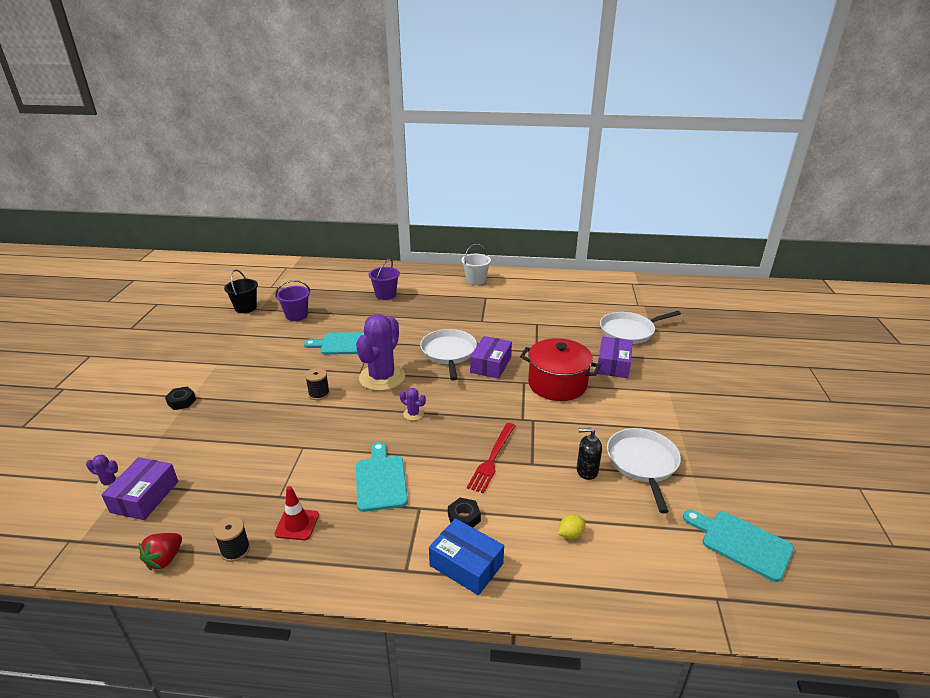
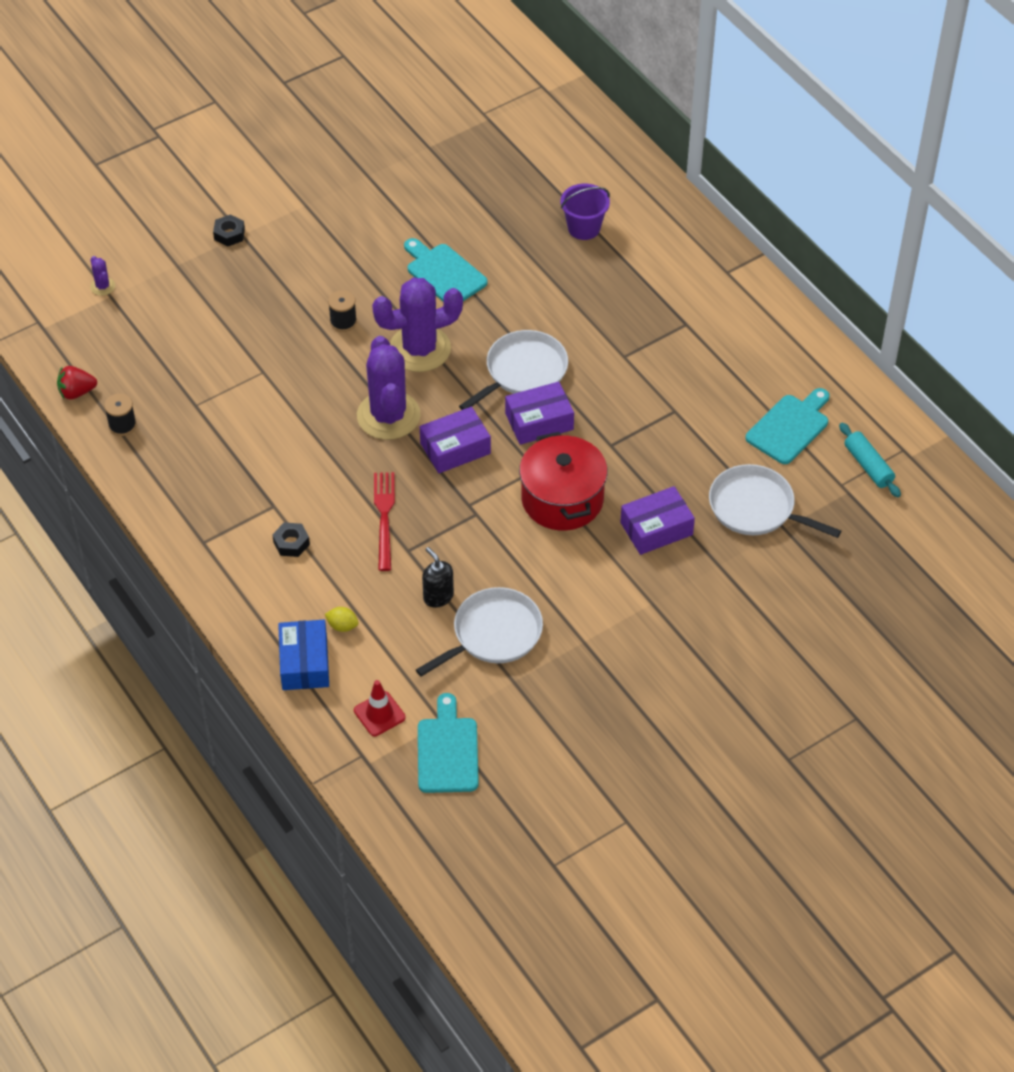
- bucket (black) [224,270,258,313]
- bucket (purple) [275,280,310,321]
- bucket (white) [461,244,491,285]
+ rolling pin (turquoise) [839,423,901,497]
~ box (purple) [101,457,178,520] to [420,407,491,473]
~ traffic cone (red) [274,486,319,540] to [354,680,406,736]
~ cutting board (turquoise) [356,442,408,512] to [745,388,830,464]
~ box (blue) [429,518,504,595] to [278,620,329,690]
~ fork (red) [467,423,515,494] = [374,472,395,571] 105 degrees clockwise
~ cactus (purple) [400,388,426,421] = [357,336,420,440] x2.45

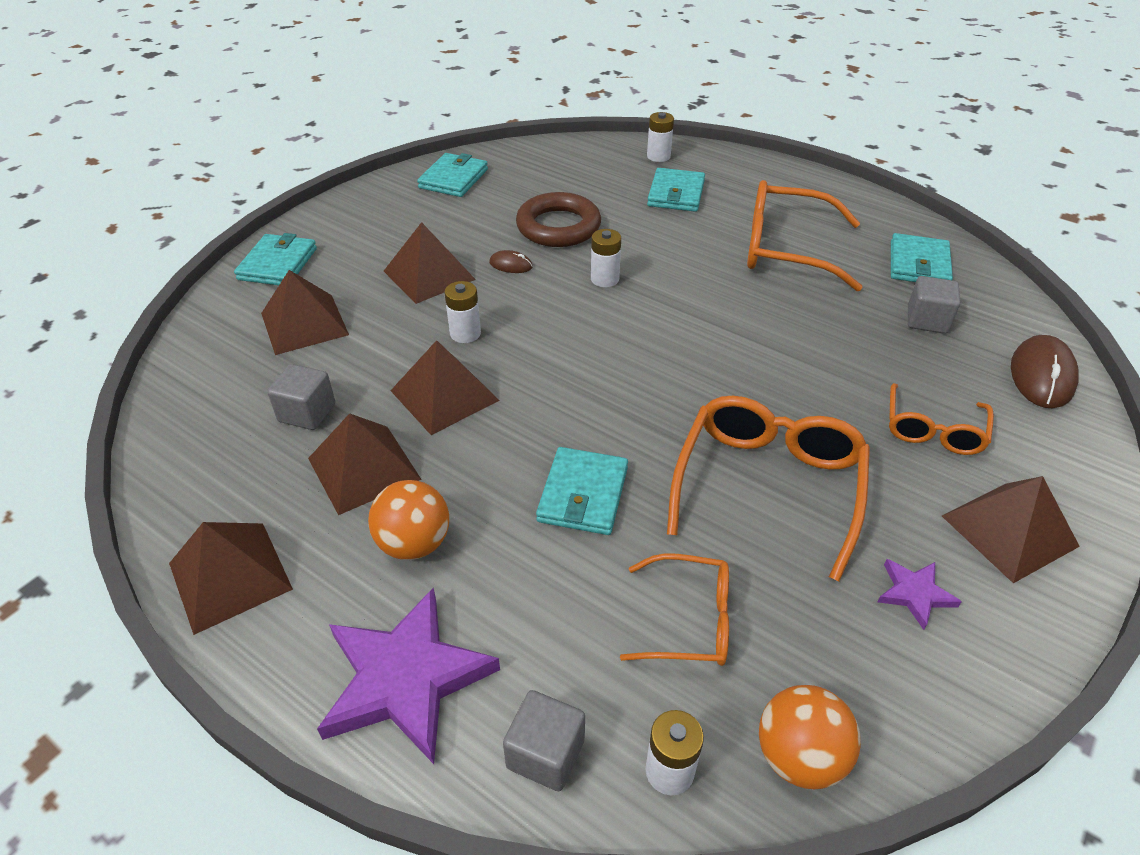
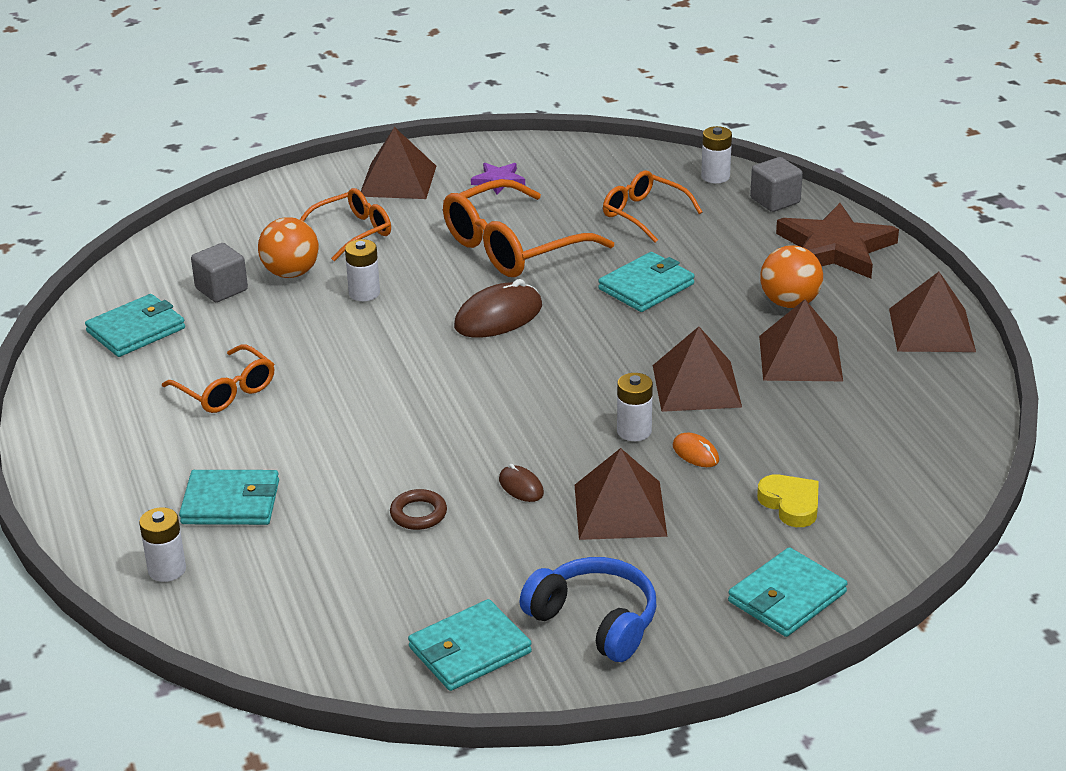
- cube (grey) [267,364,335,430]
+ headphones (blue) [520,557,656,662]
+ mouse (orange) [673,433,719,467]
~ battery (white) [591,229,621,287] to [345,239,380,301]
~ ball (orange) [759,685,861,789] to [258,217,319,278]
~ mouse (brown) [1011,335,1079,408] to [454,279,542,338]
~ pyramid (brown) [261,270,349,355] to heart (yellow) [757,475,819,527]
~ star (purple) [317,587,500,764] to star (brown) [776,203,899,279]
~ wallet (turquoise) [647,168,705,212] = [179,470,279,525] 45 degrees clockwise
~ ring (brown) [516,192,601,247] = [390,489,447,530] x0.49
~ glasses (orange) [747,180,863,291] = [162,344,274,413] x0.59

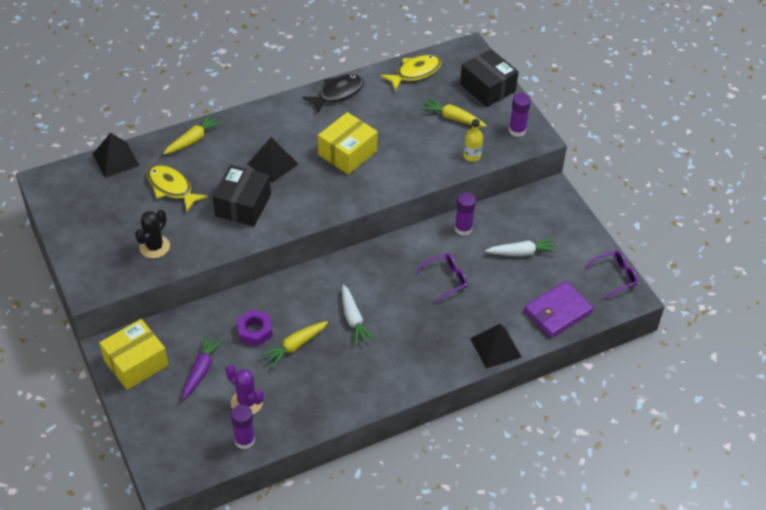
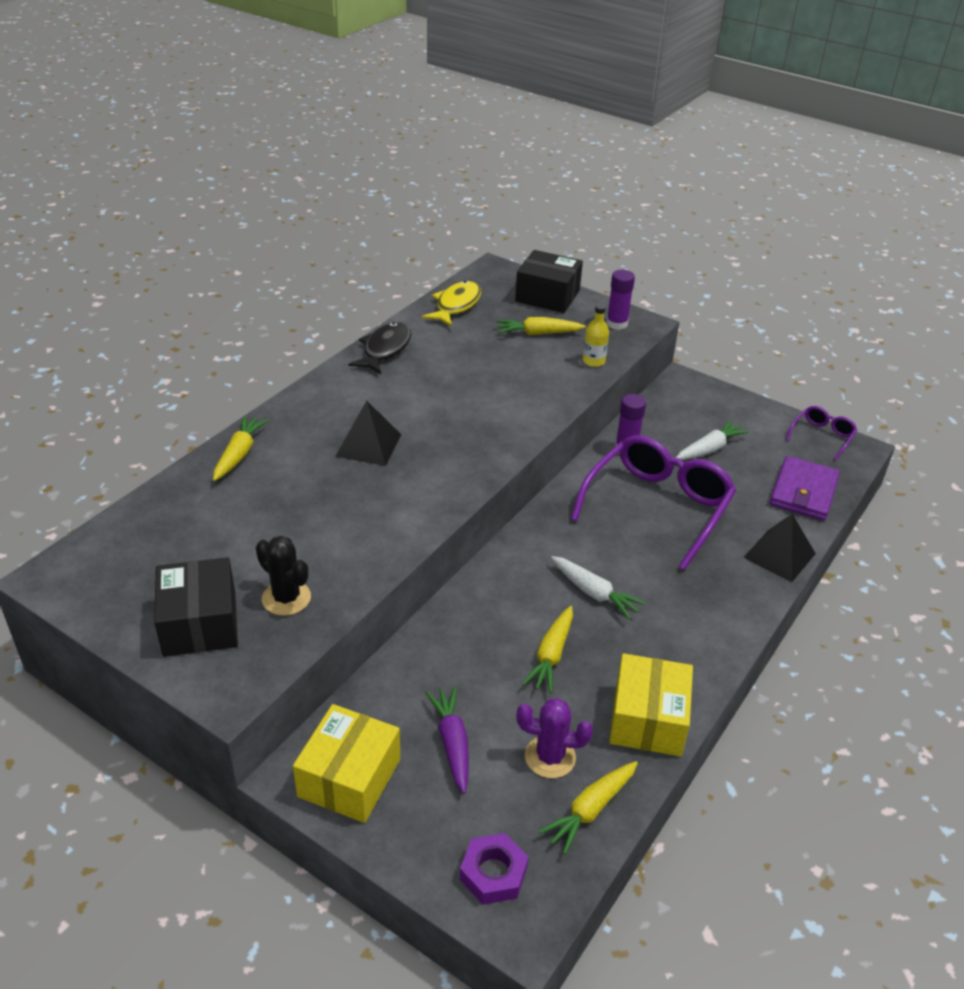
- pyramid (black) [93,133,140,178]
- fish (yellow) [147,165,208,211]
~ box (black) [213,165,271,226] to [154,557,238,657]
~ nut (purple) [237,310,272,346] to [460,833,529,905]
~ box (yellow) [318,112,378,174] to [609,653,693,756]
~ glue stick (purple) [231,404,255,449] to carrot (yellow) [538,761,638,855]
~ cactus (black) [135,210,170,258] = [256,536,311,616] 45 degrees counterclockwise
~ glasses (purple) [415,253,468,303] = [571,435,736,570] x2.14

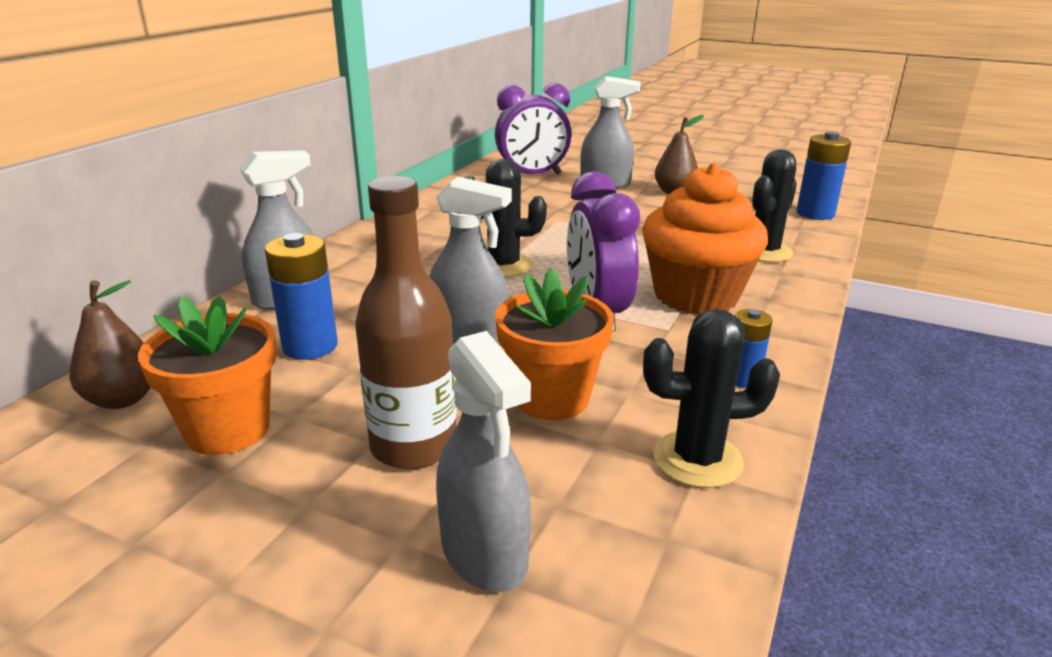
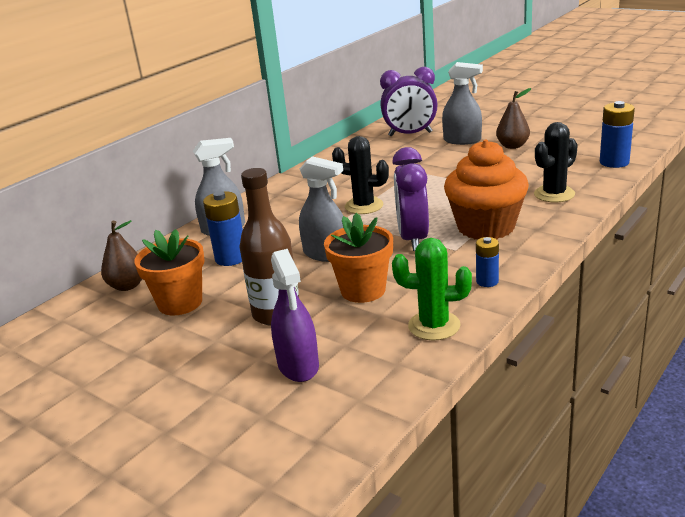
~ spray bottle (grey) [436,331,531,592] to spray bottle (purple) [271,249,319,382]
~ cactus (black) [643,309,780,488] to cactus (green) [392,238,472,340]

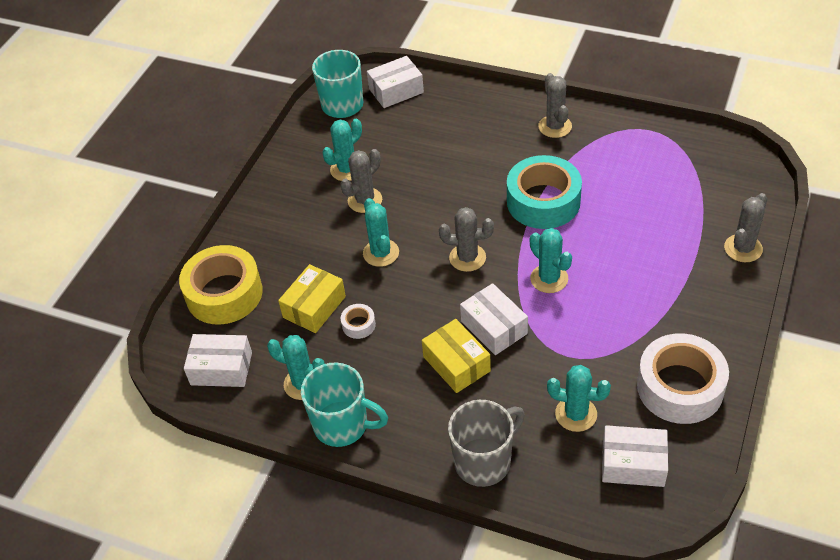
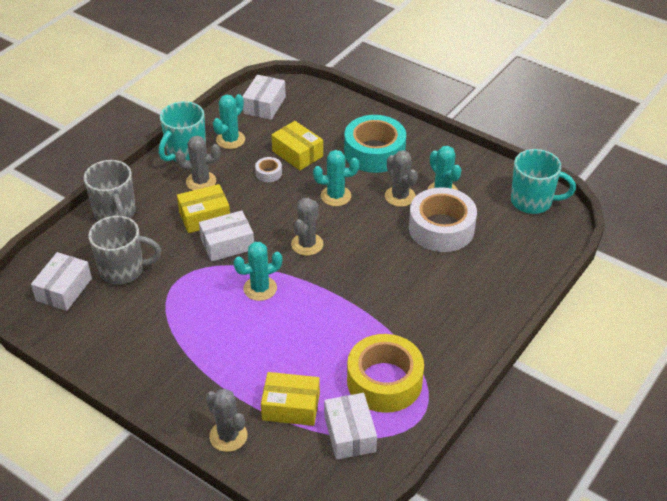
+ box (yellow) [261,372,320,426]
~ tape (yellow) [179,245,263,325] to [347,334,424,413]
~ box (white) [367,56,424,108] to [324,393,377,460]
~ tape (turquoise) [507,155,582,229] to [344,115,406,173]
~ cactus (grey) [538,73,572,138] to [175,136,220,190]
~ tape (white) [637,333,729,424] to [409,187,477,252]
~ cactus (turquoise) [547,365,611,432] to mug (grey) [88,216,161,285]

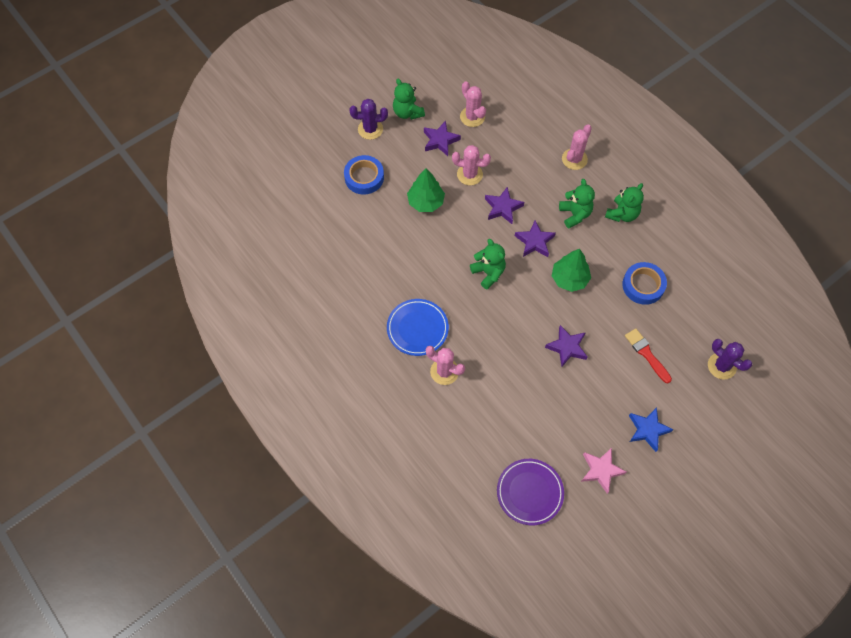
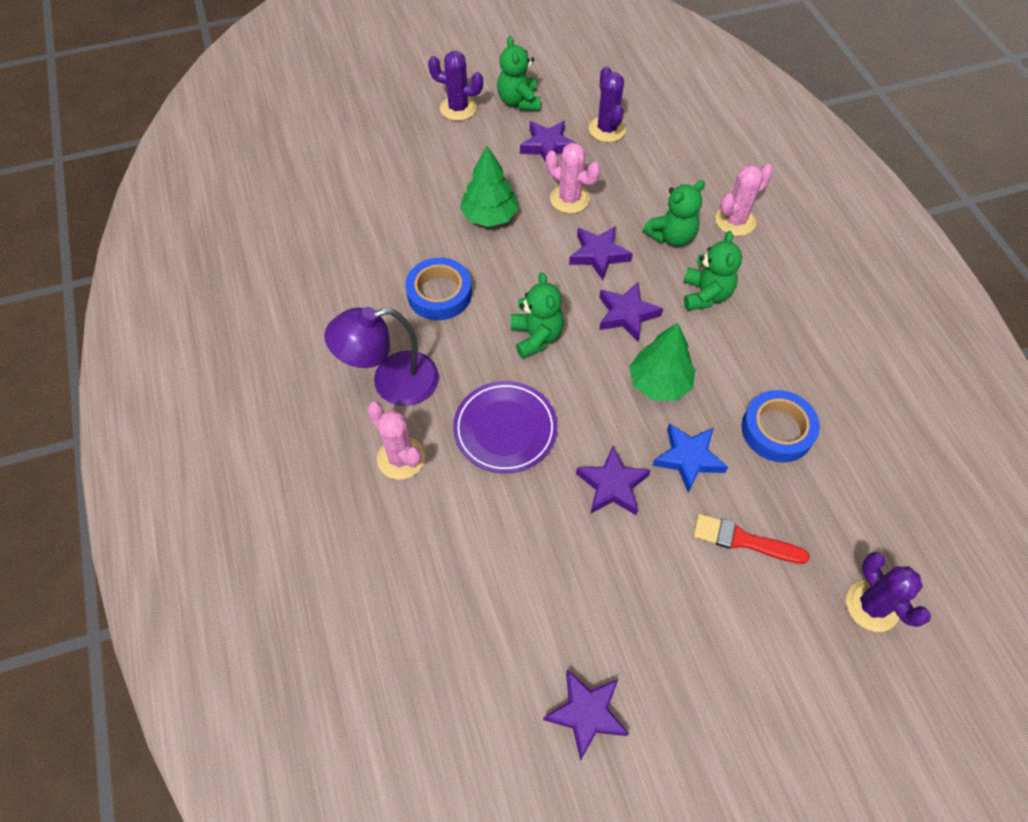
~ tape (blue) [344,155,384,195] to [405,258,472,320]
~ plate (purple) [497,459,564,525] to [453,381,557,473]
~ teddy bear (green) [605,183,644,222] to [643,180,705,246]
~ star (blue) [629,407,674,452] to [652,423,728,493]
~ plate (blue) [387,299,449,356] to lamp (purple) [325,307,439,406]
~ cactus (pink) [460,81,486,127] to cactus (purple) [589,66,626,142]
~ star (pink) [581,448,627,494] to star (purple) [543,669,629,761]
~ brush (red) [625,328,672,383] = [693,514,810,564] 60 degrees counterclockwise

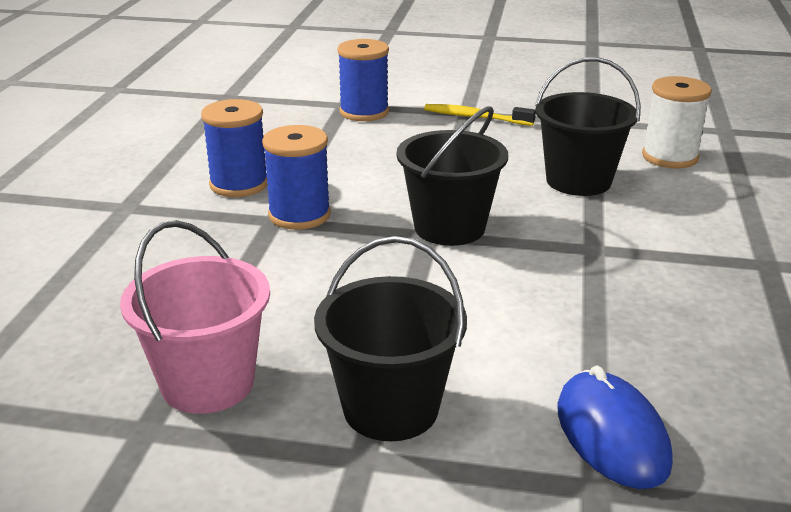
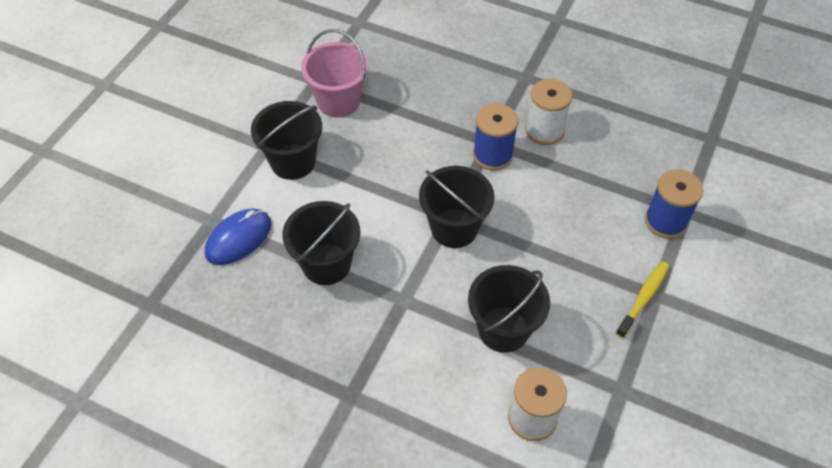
+ bucket (black) [282,201,360,285]
~ spool (blue) [201,99,268,197] to spool (white) [525,79,573,145]
~ mouse (blue) [558,365,673,489] = [205,208,272,265] 45 degrees counterclockwise

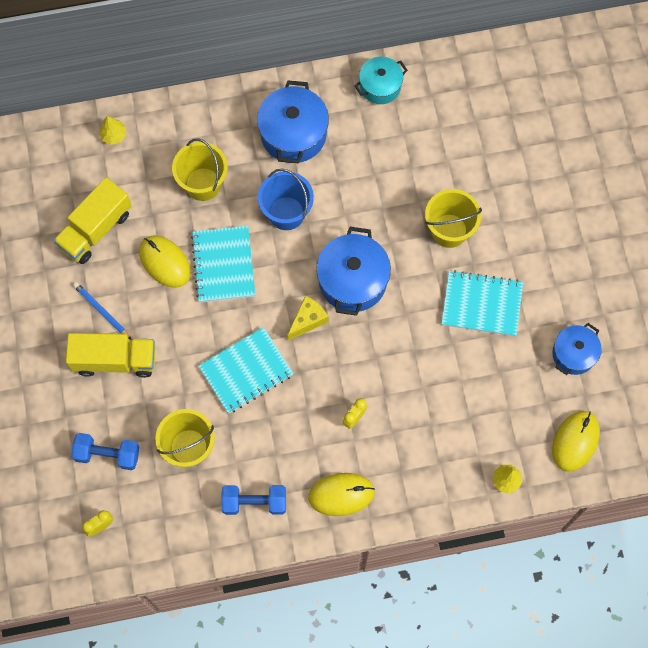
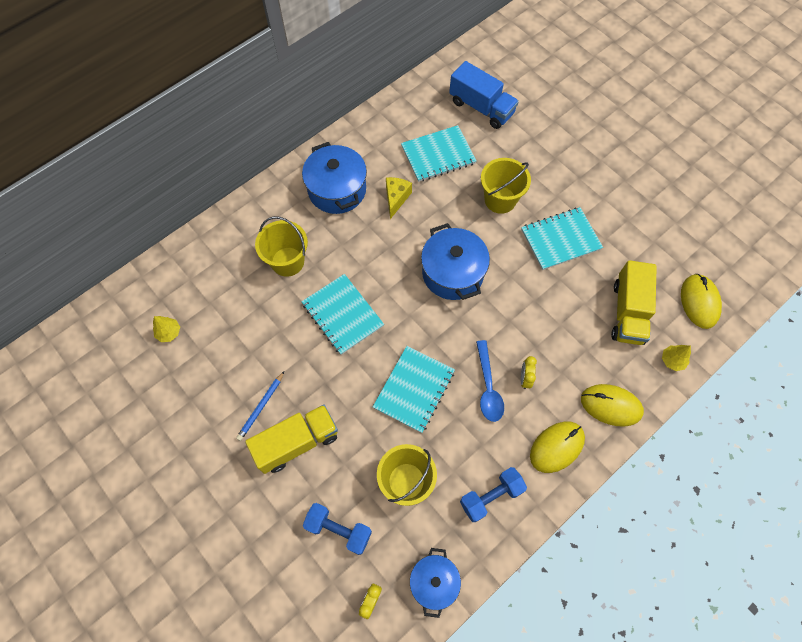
- bucket (blue) [258,169,314,230]
- pot (turquoise) [354,57,408,104]
+ notebook (turquoise) [401,125,477,182]
+ truck (blue) [449,61,519,129]
+ spoon (blue) [476,340,504,422]
~ truck (yellow) [53,177,132,264] to [611,260,657,345]
~ tree (yellow) [99,116,126,145] to [153,316,180,342]
~ mouse (yellow) [139,235,191,288] to [581,384,644,427]
~ cheese (yellow) [288,296,328,340] to [386,177,412,219]
~ pot (blue) [552,323,602,375] to [410,548,461,618]
~ dumbbell (blue) [71,433,139,470] = [303,503,372,555] 45 degrees clockwise
~ pencil (blue) [73,282,132,340] = [236,371,284,441] 75 degrees counterclockwise

